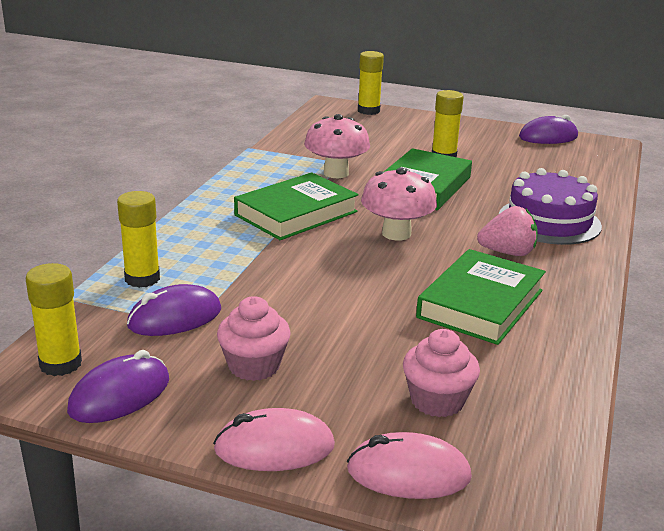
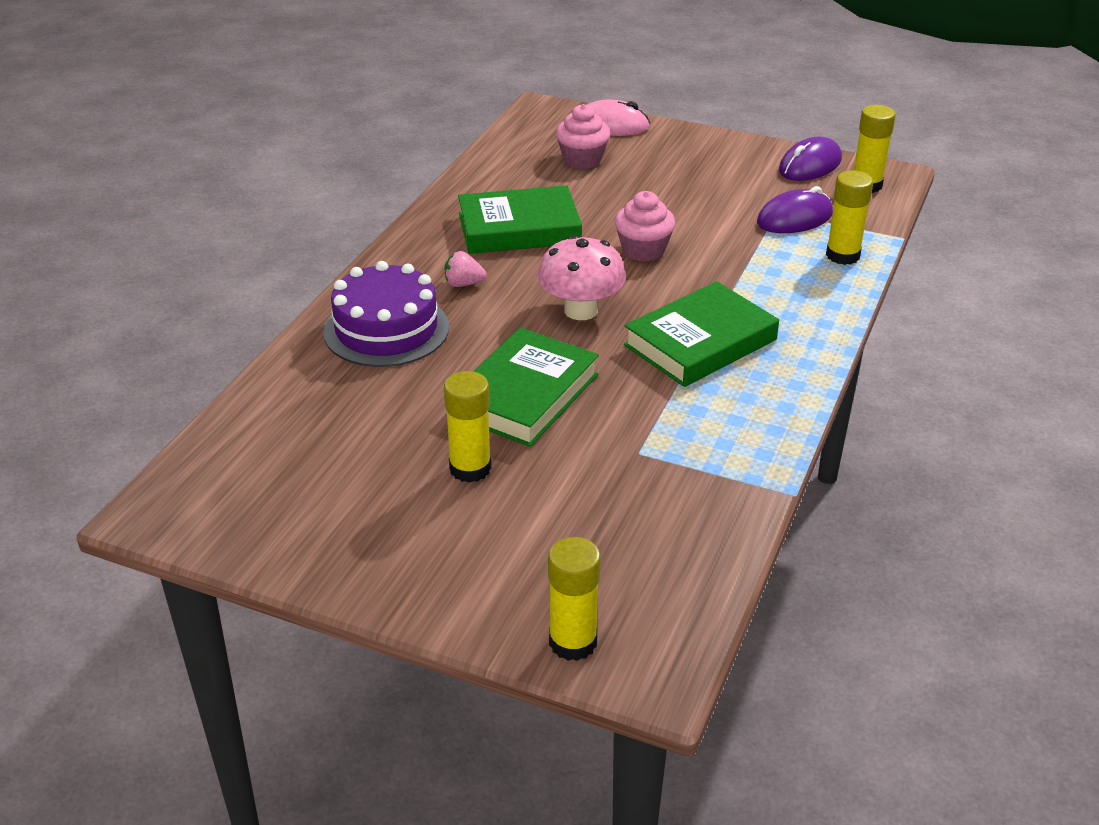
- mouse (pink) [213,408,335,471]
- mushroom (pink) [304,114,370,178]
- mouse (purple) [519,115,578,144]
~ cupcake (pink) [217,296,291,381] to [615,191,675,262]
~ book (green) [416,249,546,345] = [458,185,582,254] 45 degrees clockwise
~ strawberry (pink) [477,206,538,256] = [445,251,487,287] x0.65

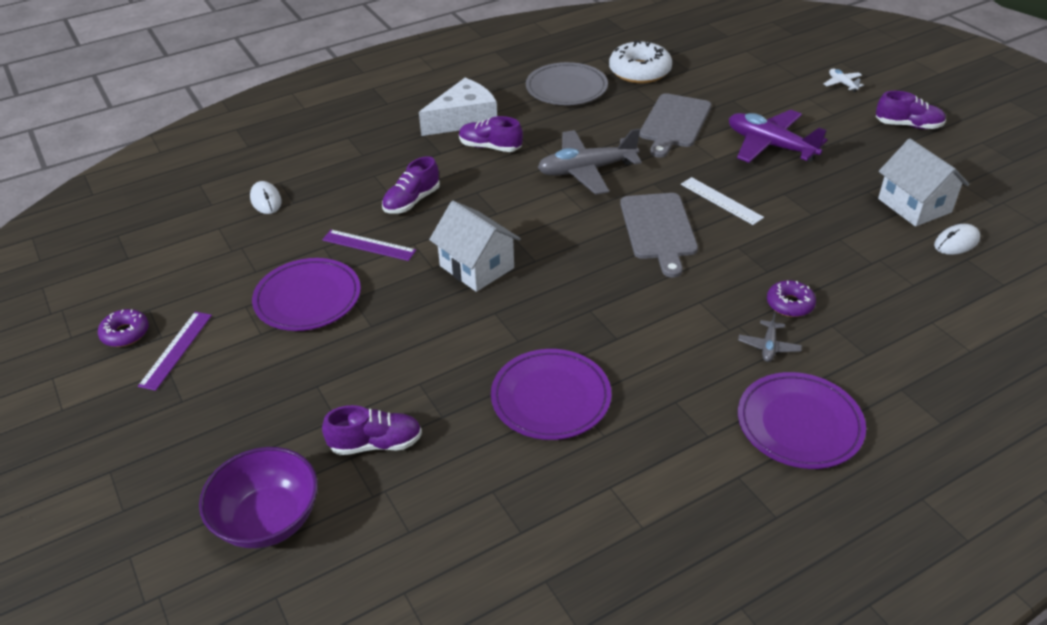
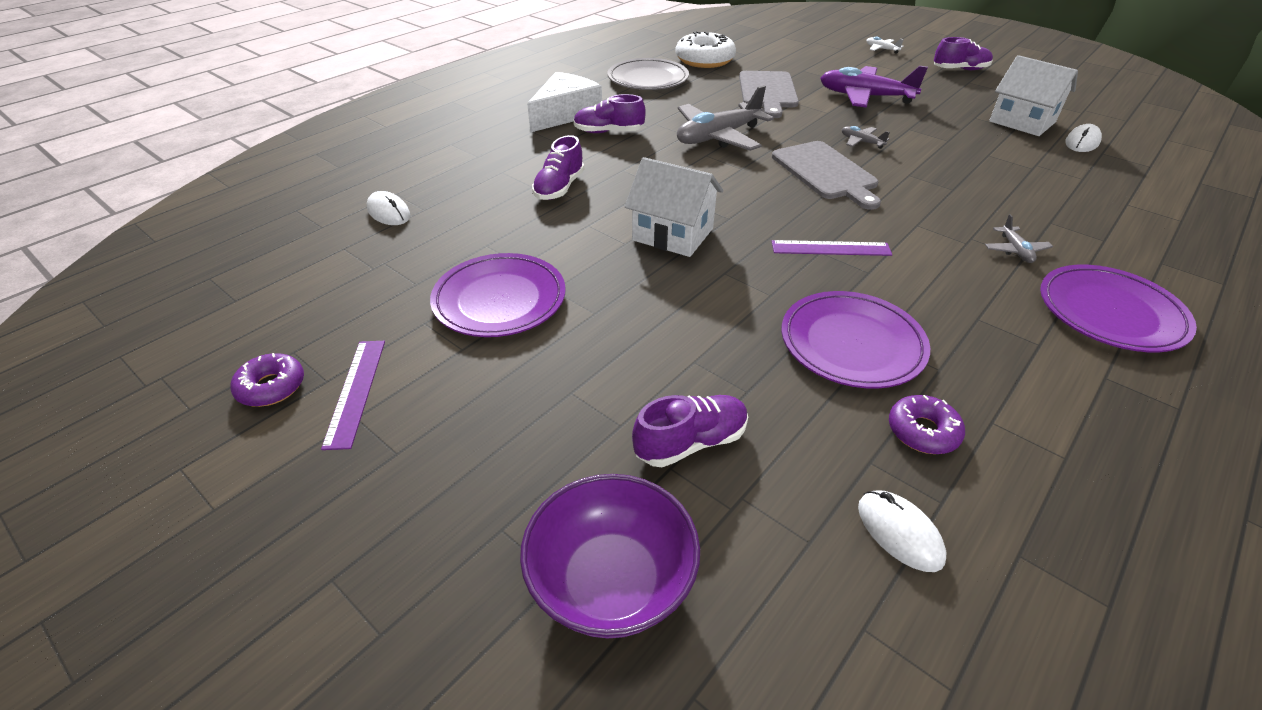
+ mouse (white) [858,490,947,572]
~ ruler (purple) [322,230,416,261] to [772,240,892,256]
~ donut (purple) [767,280,816,317] to [889,395,965,454]
~ ruler (white) [681,177,764,225] to plane (grey) [842,126,890,149]

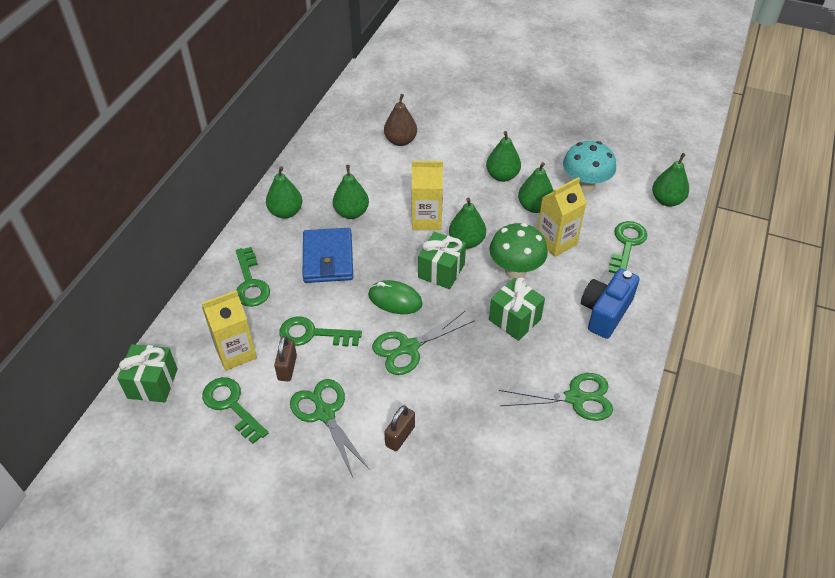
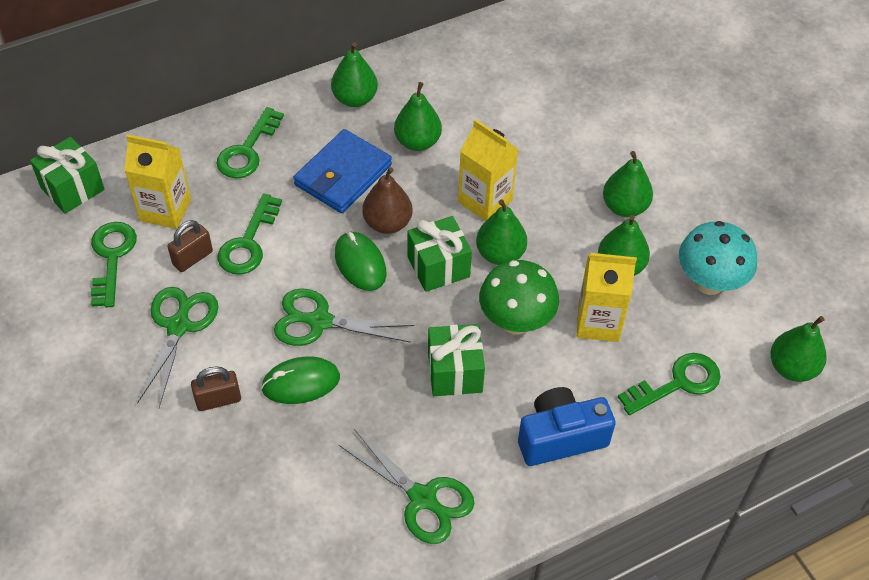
+ mouse (green) [261,357,340,404]
~ pear (brown) [384,94,417,146] to [362,167,412,234]
~ key (green) [279,316,362,347] = [218,193,282,275] 120 degrees counterclockwise

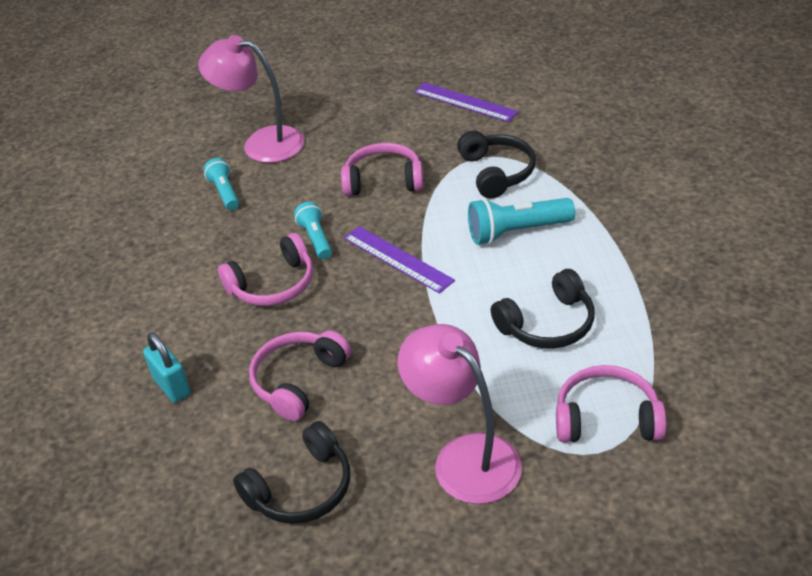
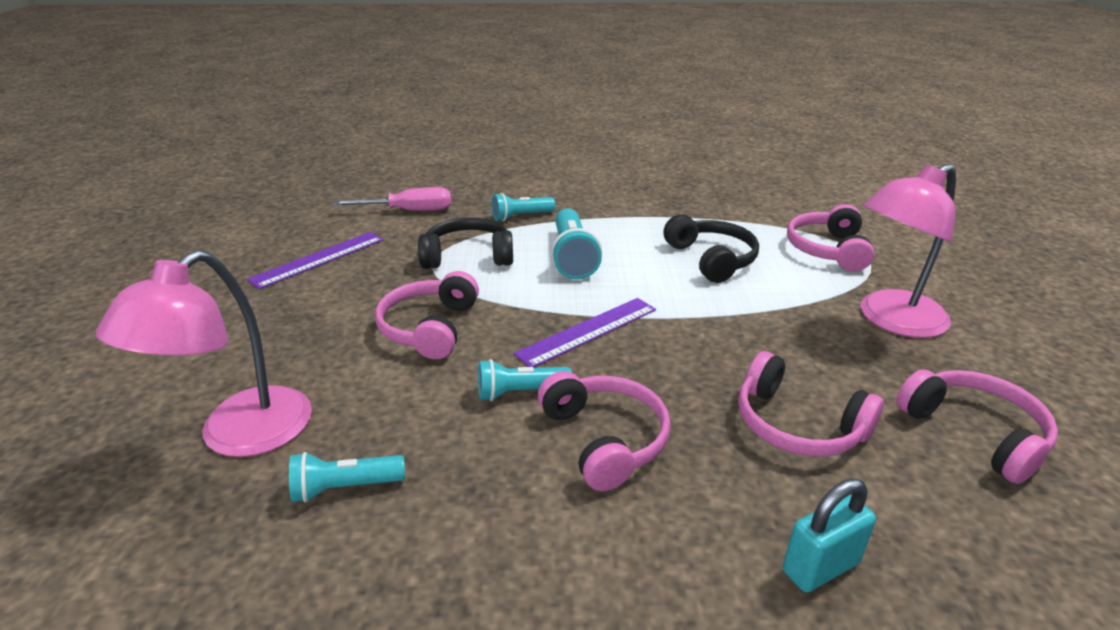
+ screwdriver (pink) [333,187,451,211]
+ flashlight (turquoise) [491,193,555,221]
~ headphones (black) [233,421,350,524] to headphones (pink) [896,369,1058,484]

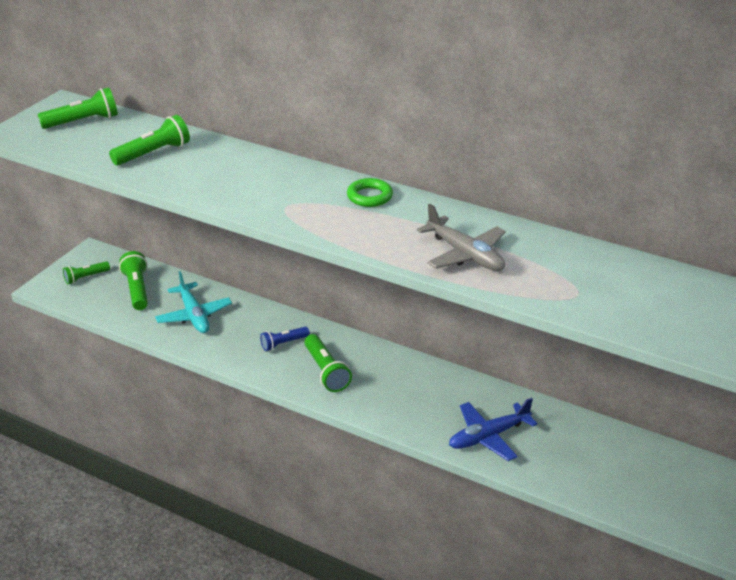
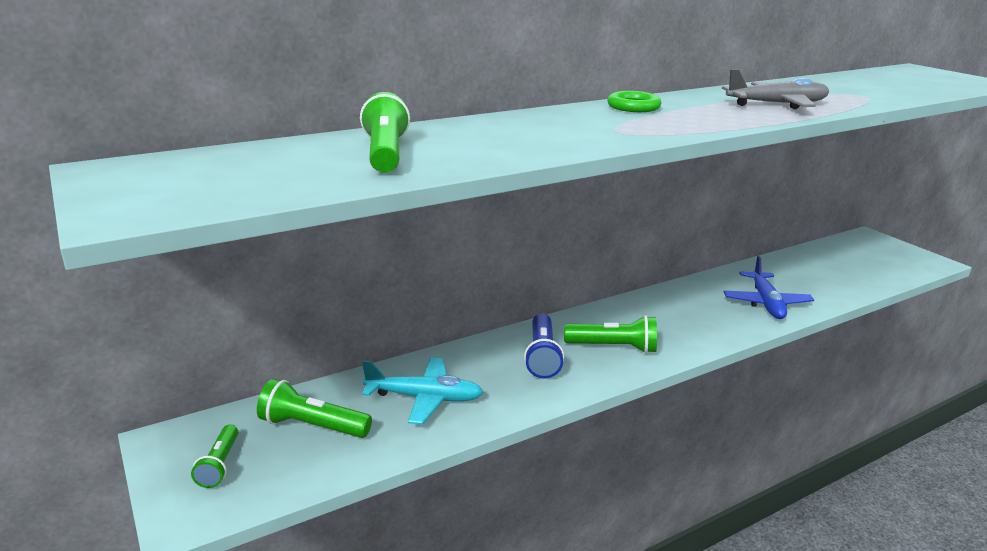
- flashlight (green) [37,87,118,129]
~ flashlight (blue) [260,327,310,351] = [524,313,564,379] x1.53

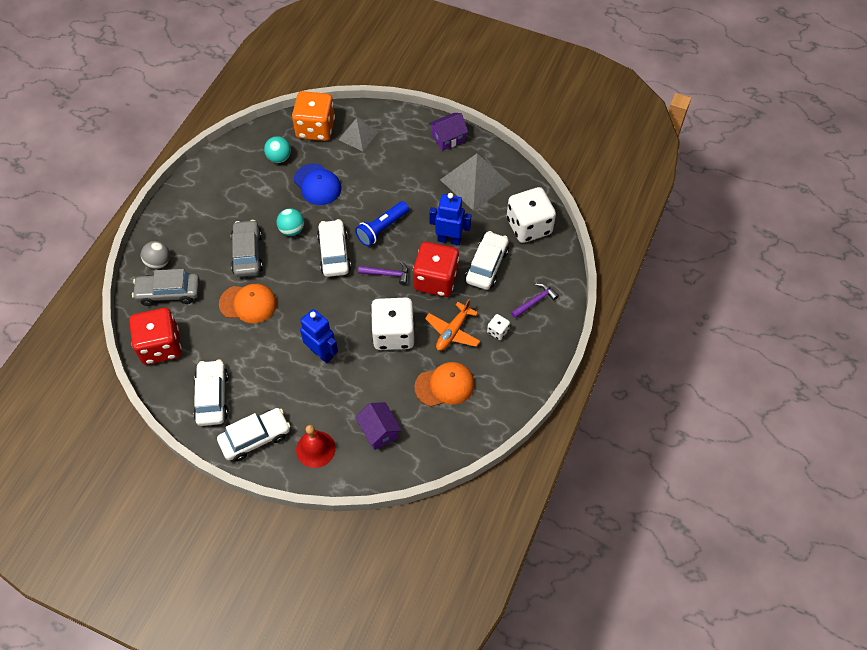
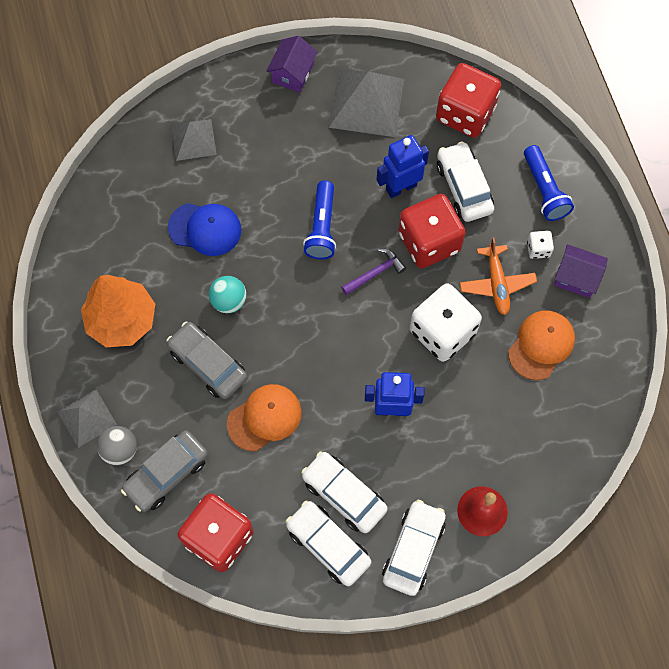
- ball (turquoise) [264,136,291,163]
- dice (orange) [292,91,335,141]
+ pyramid (grey) [57,389,117,448]
+ tree (orange) [81,275,155,347]
~ car (white) [317,219,351,277] to [301,451,388,533]
~ house (purple) [355,402,402,450] to [554,244,608,298]
~ hammer (purple) [511,283,559,318] to flashlight (blue) [524,145,574,221]
~ dice (white) [507,187,556,243] to dice (red) [436,63,501,138]

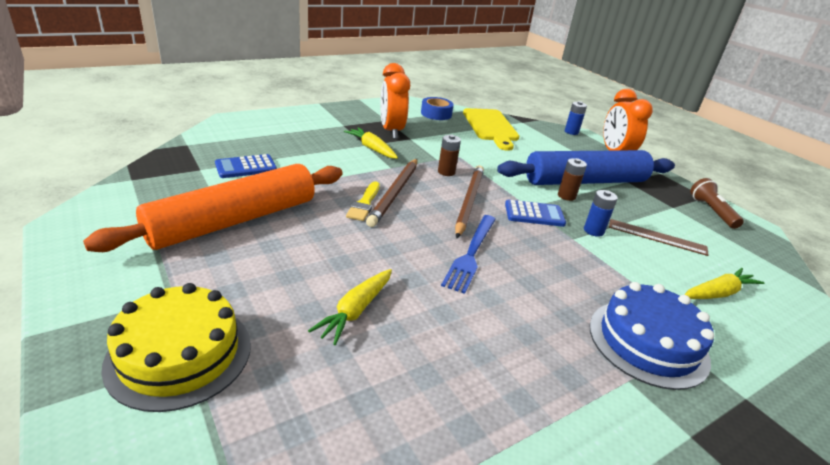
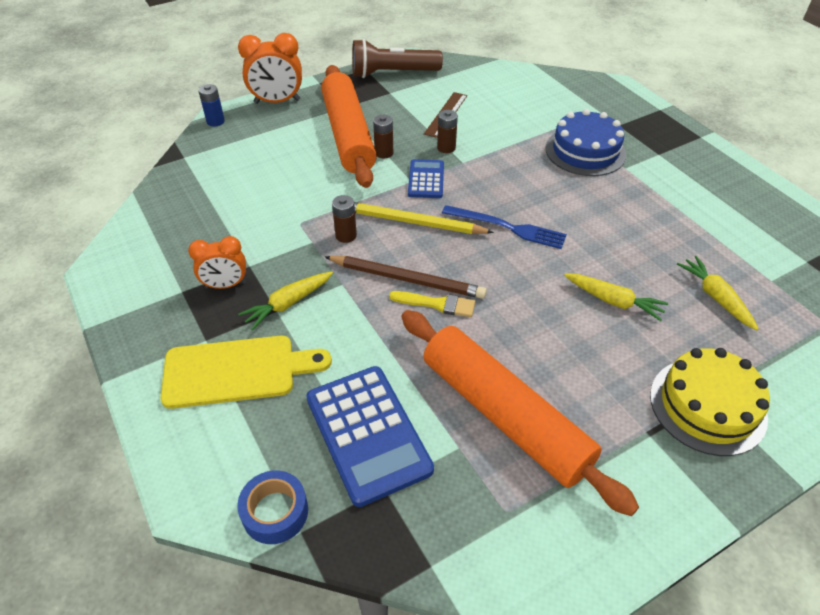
~ tape (blue) [421,97,454,120] to [237,470,308,544]
~ cutting board (yellow) [463,108,519,151] to [160,336,332,409]
~ carrot (yellow) [684,268,765,299] to [677,256,759,330]
~ pencil (brown) [455,165,484,238] to pencil (yellow) [354,202,494,234]
~ rolling pin (blue) [497,150,675,185] to rolling pin (orange) [321,65,377,188]
~ battery (blue) [584,190,618,237] to battery (brown) [437,110,458,153]
~ calculator (blue) [215,154,277,178] = [306,366,434,507] x1.77
~ clock (orange) [380,63,410,139] = [188,236,246,289] x0.66
~ flashlight (brown) [690,178,744,229] = [352,39,443,78] x1.61

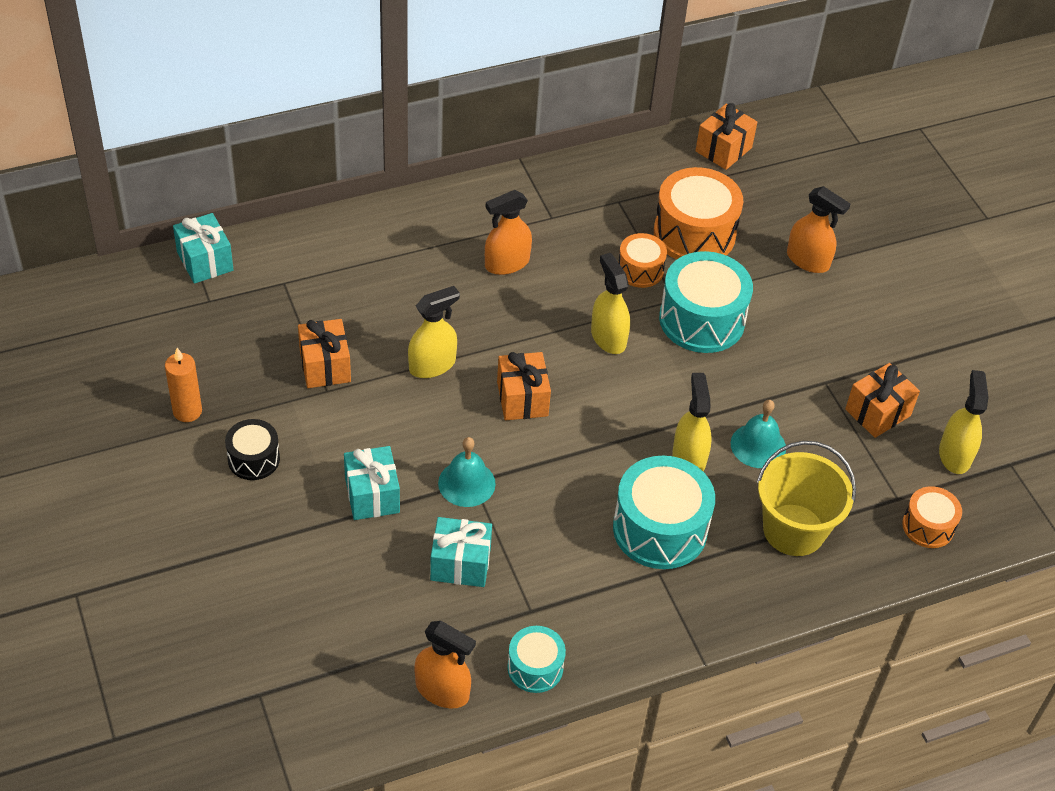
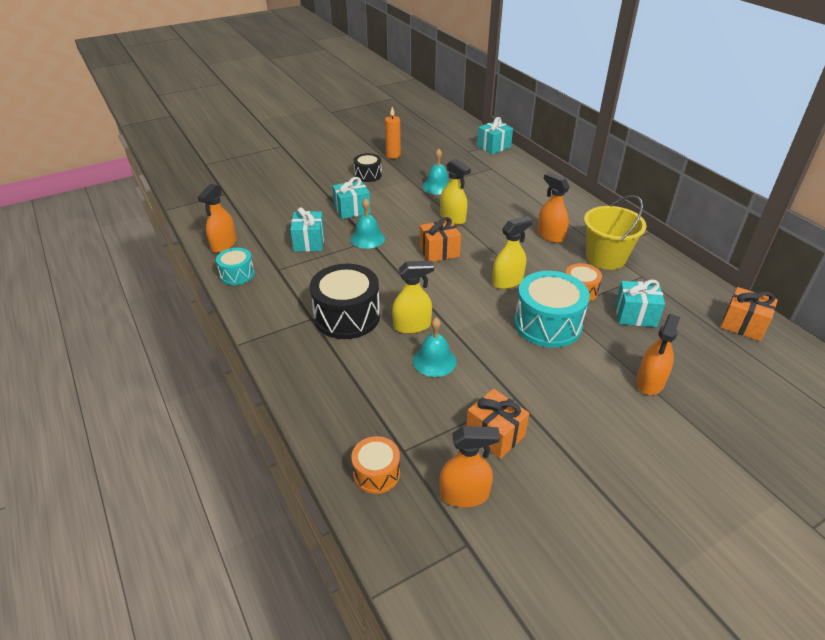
~ bucket (yellow) [757,441,856,556] to [584,195,646,270]
~ gift (orange) [298,319,351,388] to bell (turquoise) [422,149,449,194]
~ drum (orange) [654,167,743,260] to gift (turquoise) [615,280,665,327]
~ drum (turquoise) [613,456,715,569] to drum (black) [310,264,380,339]
~ spray bottle (yellow) [939,370,989,474] to spray bottle (orange) [439,426,500,507]

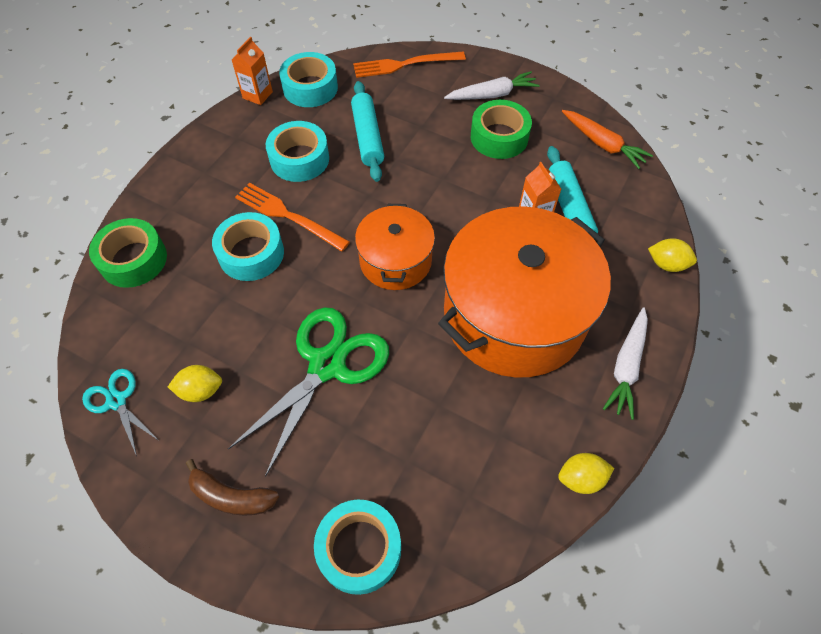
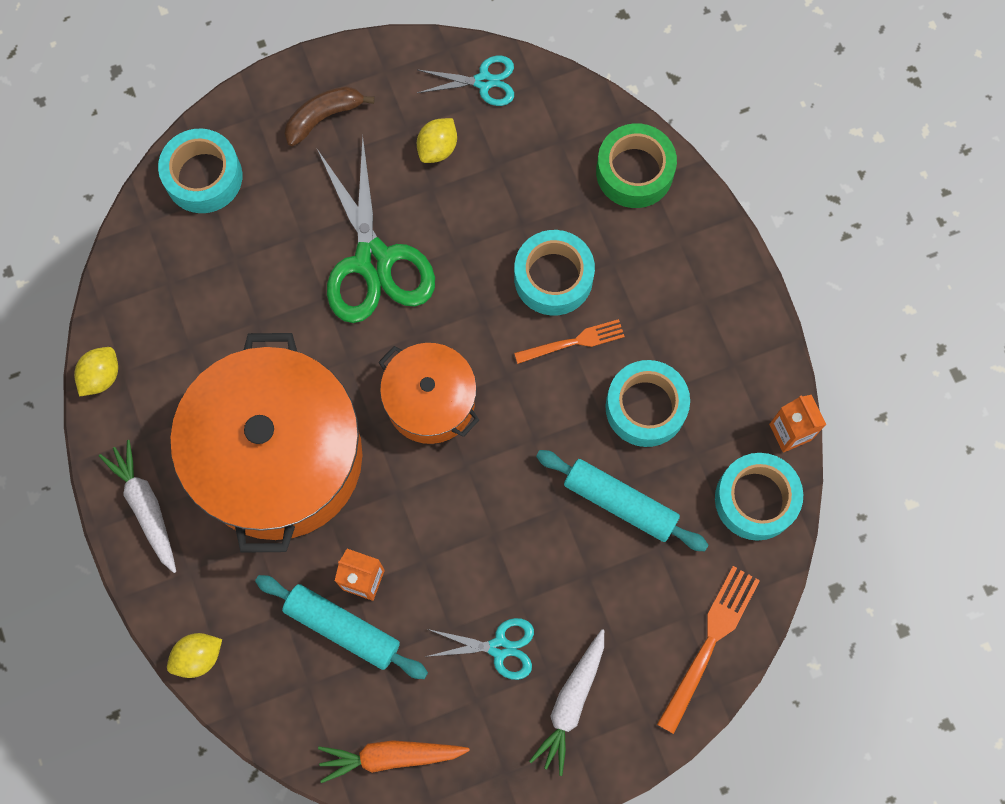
~ tape (green) [471,100,532,159] to scissors (turquoise) [425,618,534,680]
~ fork (orange) [235,183,350,252] = [514,319,625,364] x0.66

